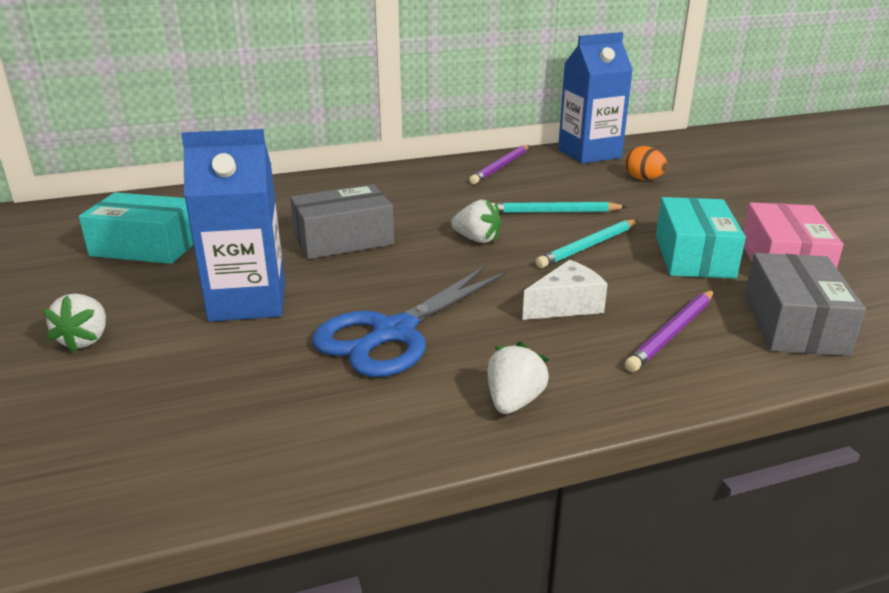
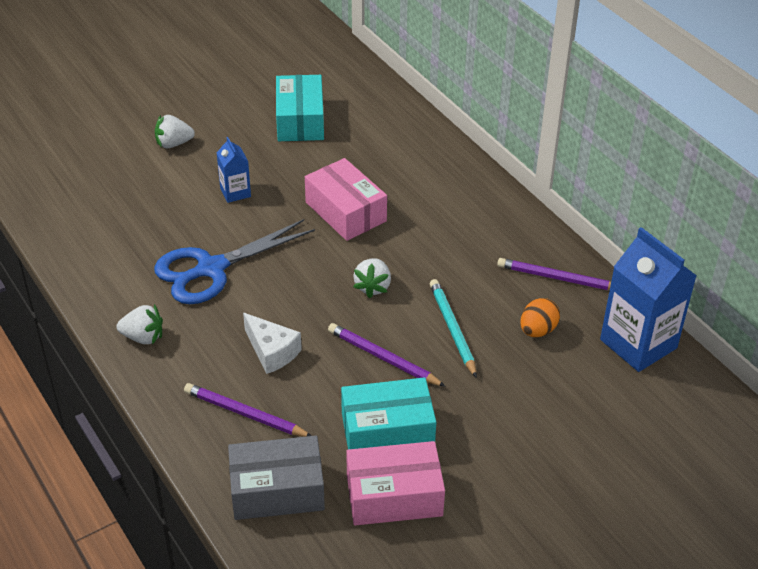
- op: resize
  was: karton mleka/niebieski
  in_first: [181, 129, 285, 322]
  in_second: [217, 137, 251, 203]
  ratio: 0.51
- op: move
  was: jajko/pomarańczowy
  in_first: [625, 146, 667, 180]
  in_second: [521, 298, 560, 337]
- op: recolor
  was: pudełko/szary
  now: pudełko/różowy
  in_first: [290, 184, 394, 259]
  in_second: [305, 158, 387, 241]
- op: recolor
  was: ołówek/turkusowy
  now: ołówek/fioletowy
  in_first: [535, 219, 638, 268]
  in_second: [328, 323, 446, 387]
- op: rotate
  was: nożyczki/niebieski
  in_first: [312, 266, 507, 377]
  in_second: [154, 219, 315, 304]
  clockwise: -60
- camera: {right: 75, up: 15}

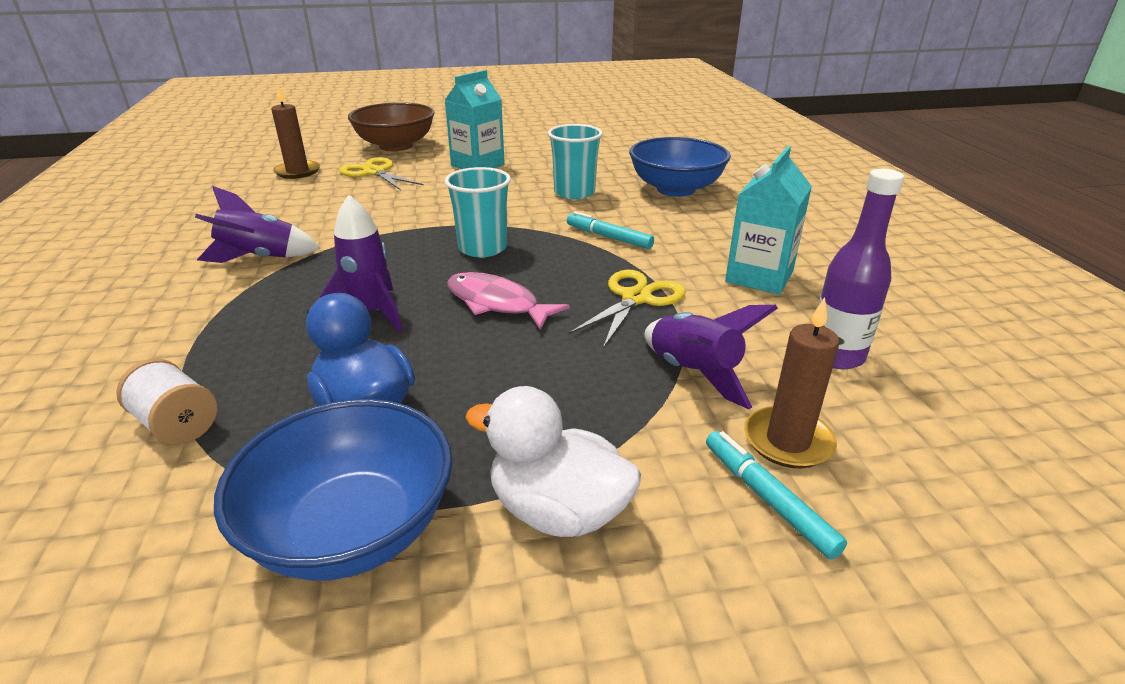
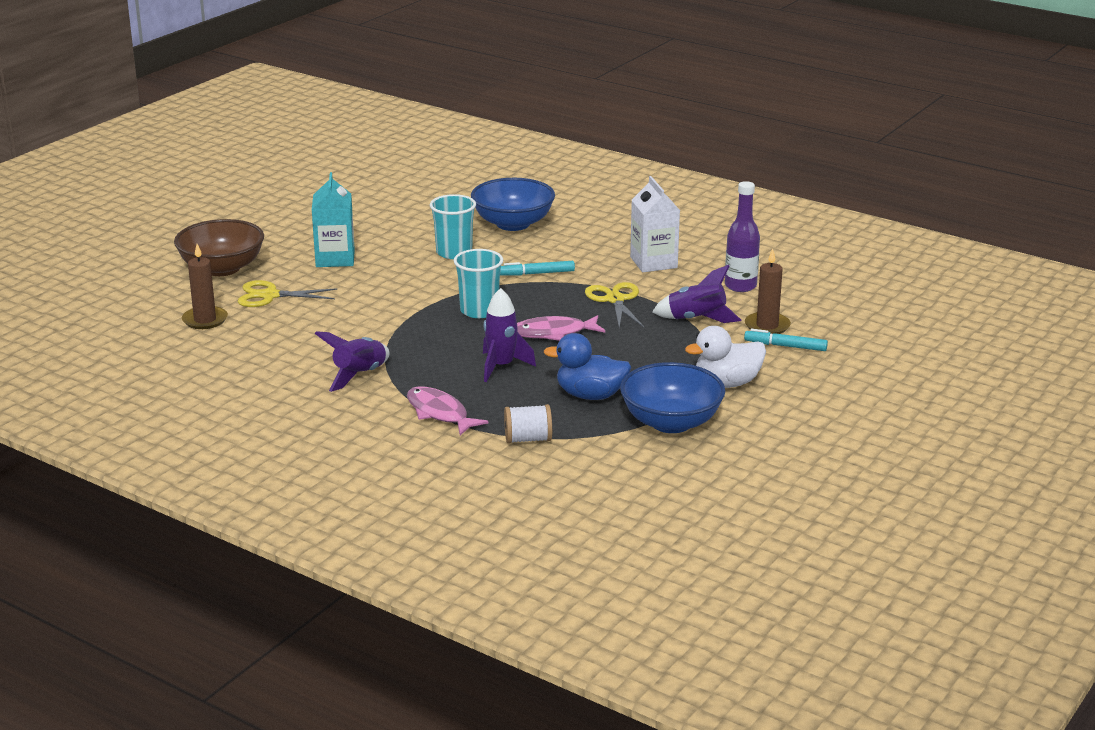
- op: recolor
  was: karton mleka/turkusowy
  now: karton mleka/biały
  in_first: [725, 146, 812, 295]
  in_second: [630, 176, 680, 272]
- op: insert
  now: ryba/różowy
  in_second: [407, 386, 489, 435]
- camera: {right: -45, up: -5}

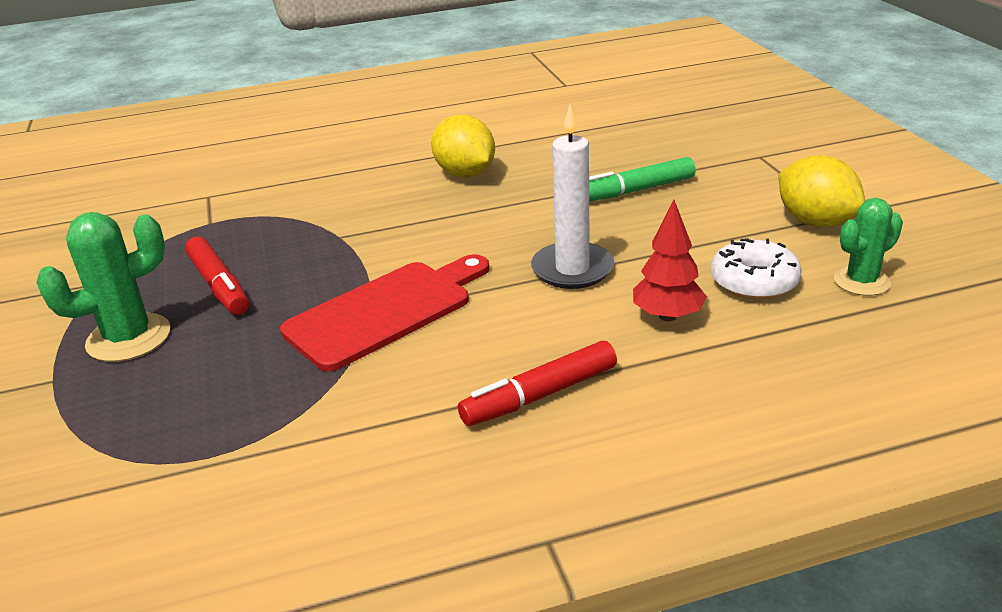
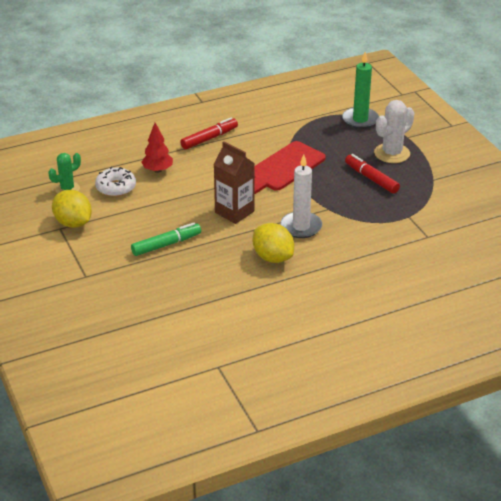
- op: move
  was: świeca/biały
  in_first: [531, 105, 615, 289]
  in_second: [280, 154, 322, 238]
- op: recolor
  was: kaktus/zielony
  now: kaktus/biały
  in_first: [36, 212, 170, 362]
  in_second: [374, 100, 415, 163]
- op: insert
  now: świeca/zielony
  in_second: [342, 52, 379, 129]
- op: insert
  now: karton mleka/brązowy
  in_second: [214, 141, 255, 224]
- camera: {right: 170, up: 5}

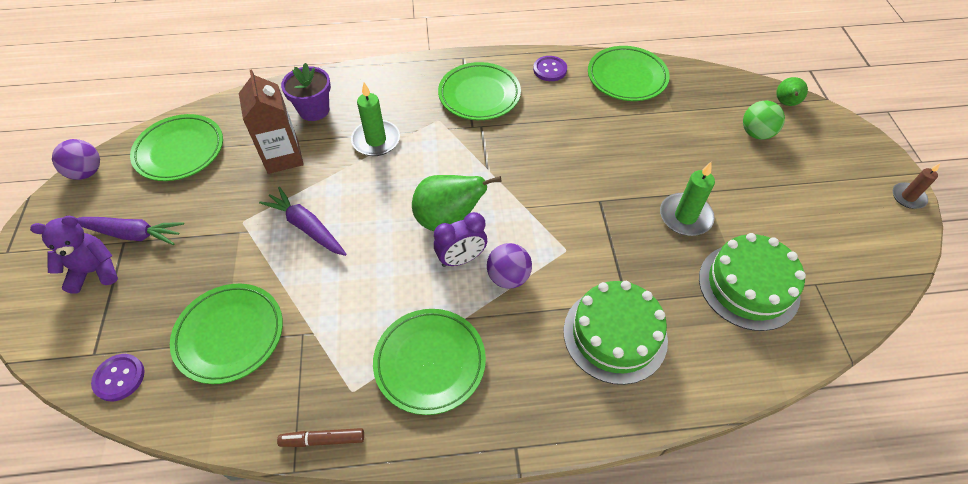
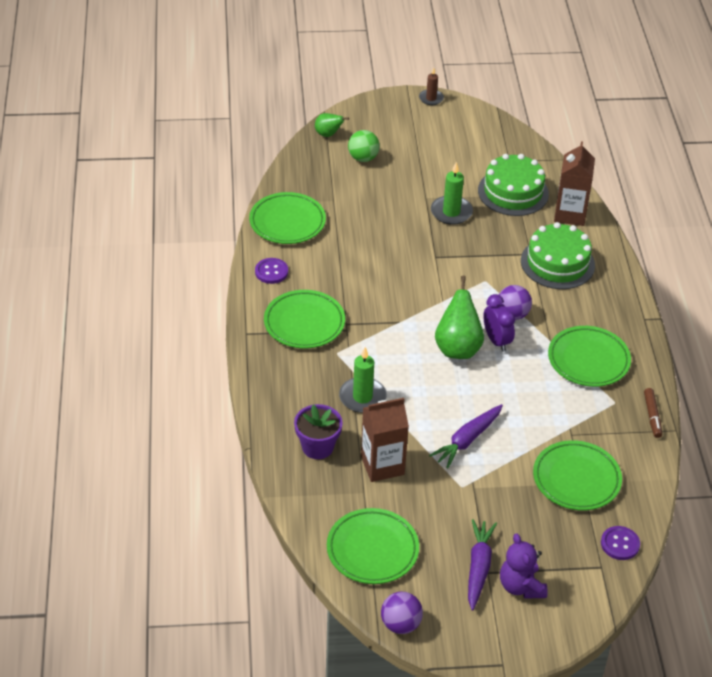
- op: insert
  now: karton mleka/brązowy
  in_second: [554, 141, 595, 226]
- camera: {right: -90, up: -10}

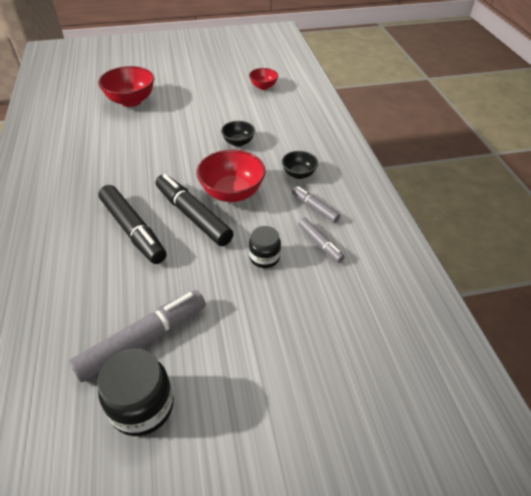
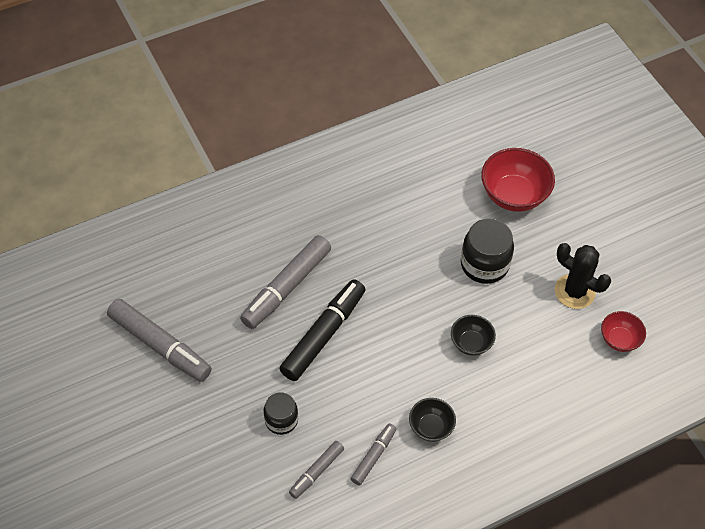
- op: delete
  was: miska/czerwony
  in_first: [196, 150, 266, 202]
- op: recolor
  was: flamaster/czarny
  now: flamaster/szary
  in_first: [98, 185, 167, 264]
  in_second: [240, 235, 331, 329]
- op: move
  was: słoik/czarny
  in_first: [97, 349, 174, 436]
  in_second: [461, 218, 514, 284]
- op: insert
  now: kaktus/czarny
  in_second: [555, 243, 611, 309]
- camera: {right: 75, up: 10}

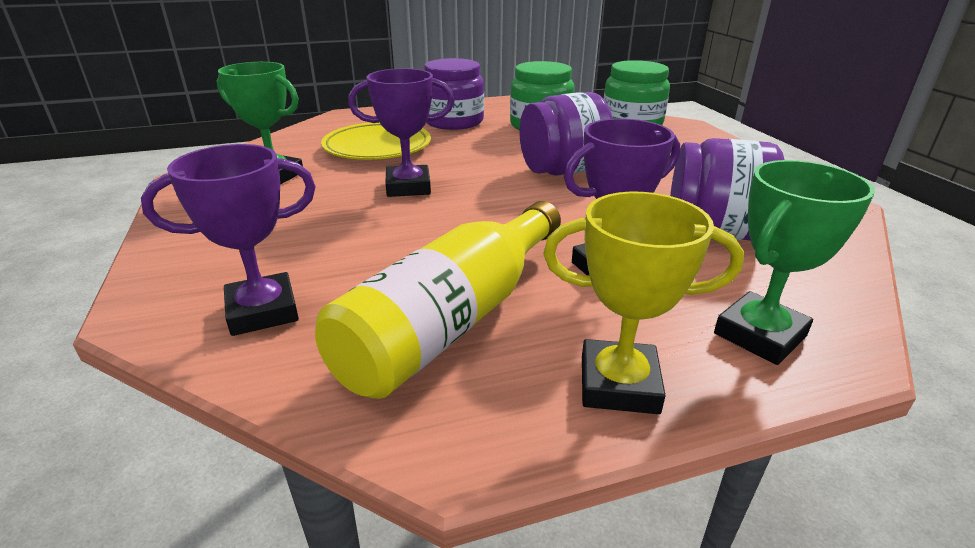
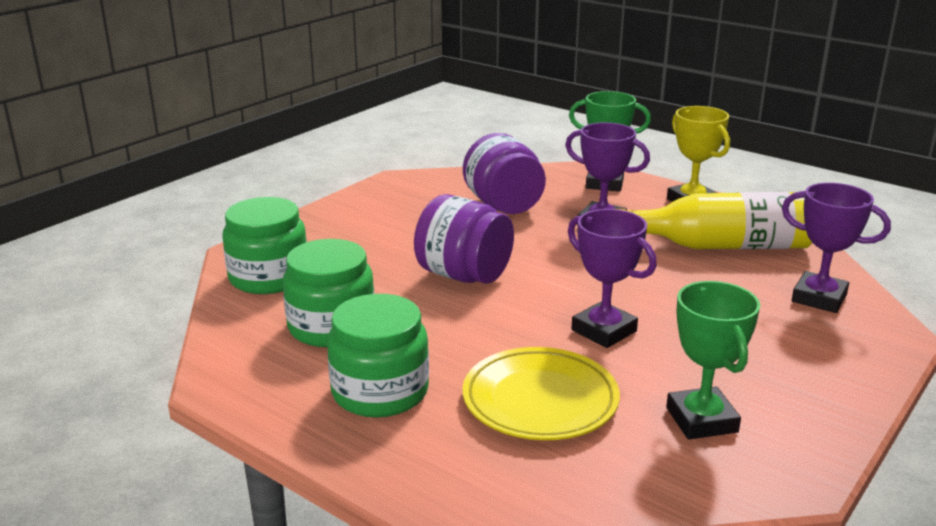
- op: recolor
  was: słoik/fioletowy
  now: słoik/zielony
  in_first: [424, 58, 484, 130]
  in_second: [327, 294, 429, 417]
- camera: {right: -125, up: -5}

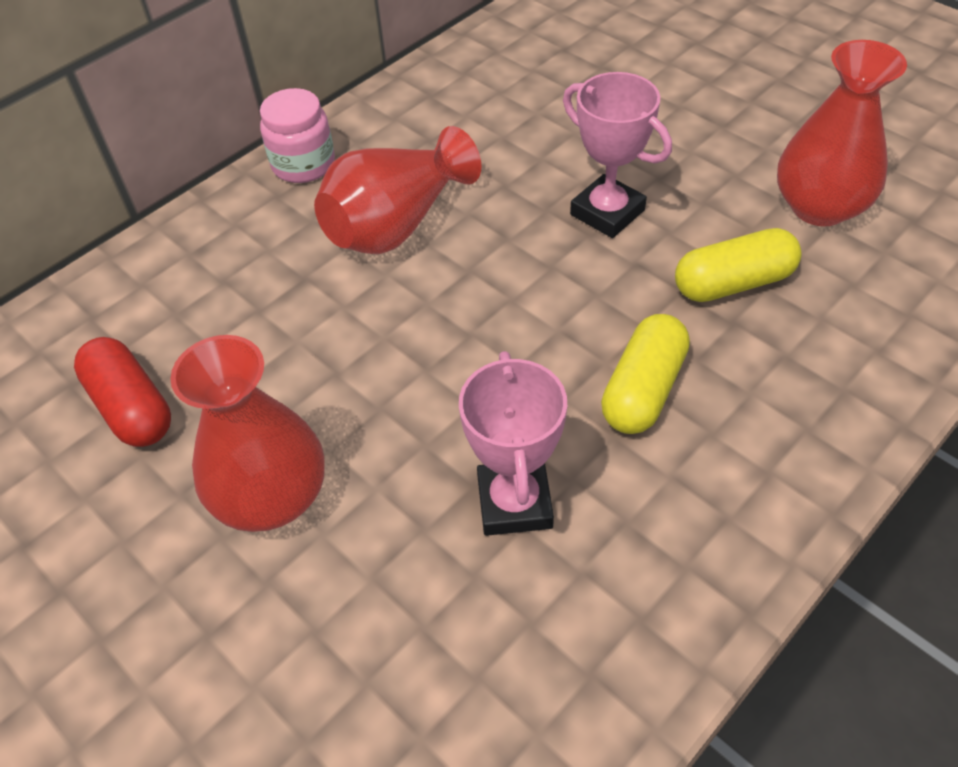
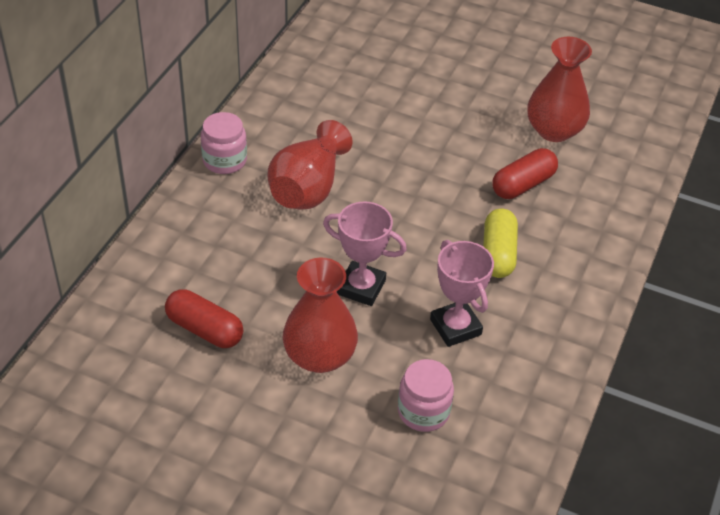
- op: move
  was: puchar/różowy
  in_first: [563, 72, 672, 238]
  in_second: [323, 202, 407, 306]
- op: recolor
  was: kapsułka/żółty
  now: kapsułka/czerwony
  in_first: [675, 228, 801, 302]
  in_second: [492, 148, 558, 199]
- op: insert
  now: słoik/różowy
  in_second: [398, 359, 454, 432]
- camera: {right: -25, up: -5}

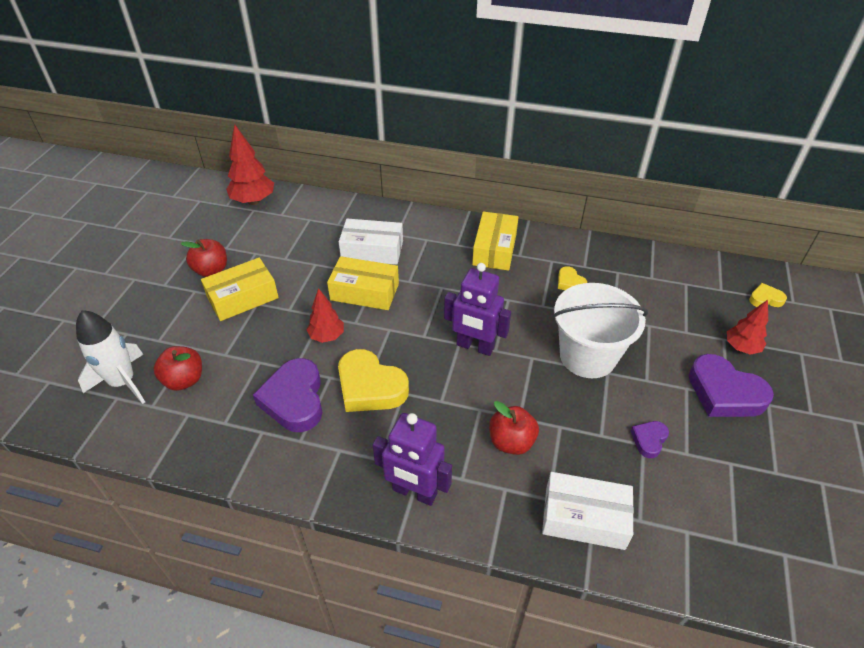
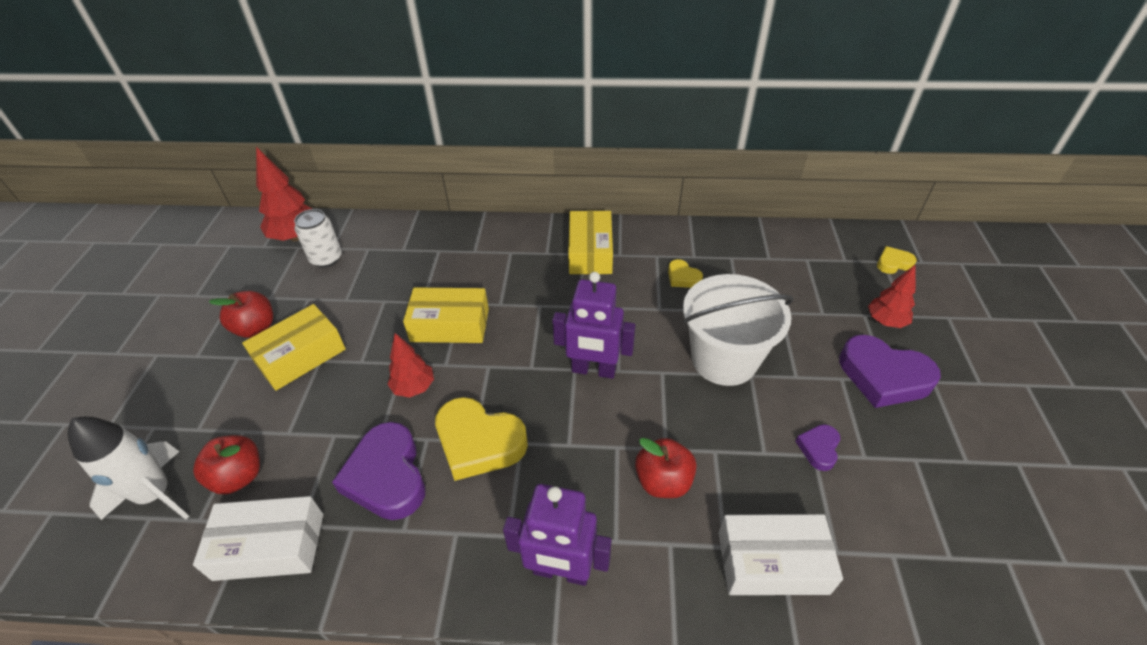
- op: move
  was: pudełko/biały
  in_first: [339, 219, 403, 265]
  in_second: [193, 496, 323, 581]
- op: insert
  now: puszka/biały
  in_second: [294, 209, 342, 268]
- camera: {right: -10, up: 0}

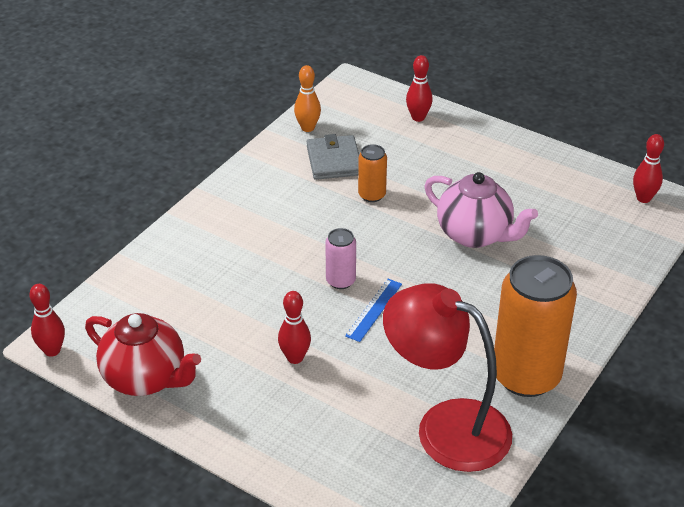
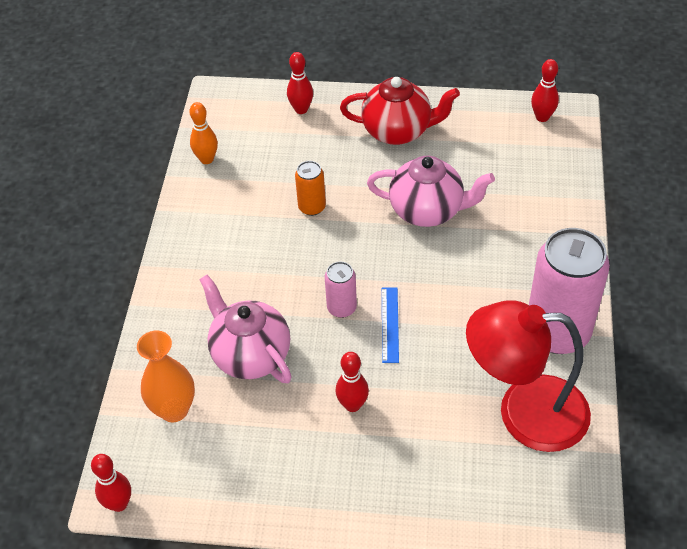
- op: delete
  was: portfel/szary
  in_first: [307, 134, 359, 180]
- op: recolor
  was: puszka/pomarańczowy
  now: puszka/różowy
  in_first: [494, 255, 577, 397]
  in_second: [529, 228, 610, 354]
- op: move
  was: imbryk/czerwony
  in_first: [85, 313, 201, 396]
  in_second: [340, 77, 460, 145]
- op: insert
  now: imbryk/różowy
  in_second: [199, 275, 292, 383]
- op: insert
  now: wazon/pomarańczowy
  in_second: [137, 330, 195, 422]
- camera: {right: -25, up: 10}

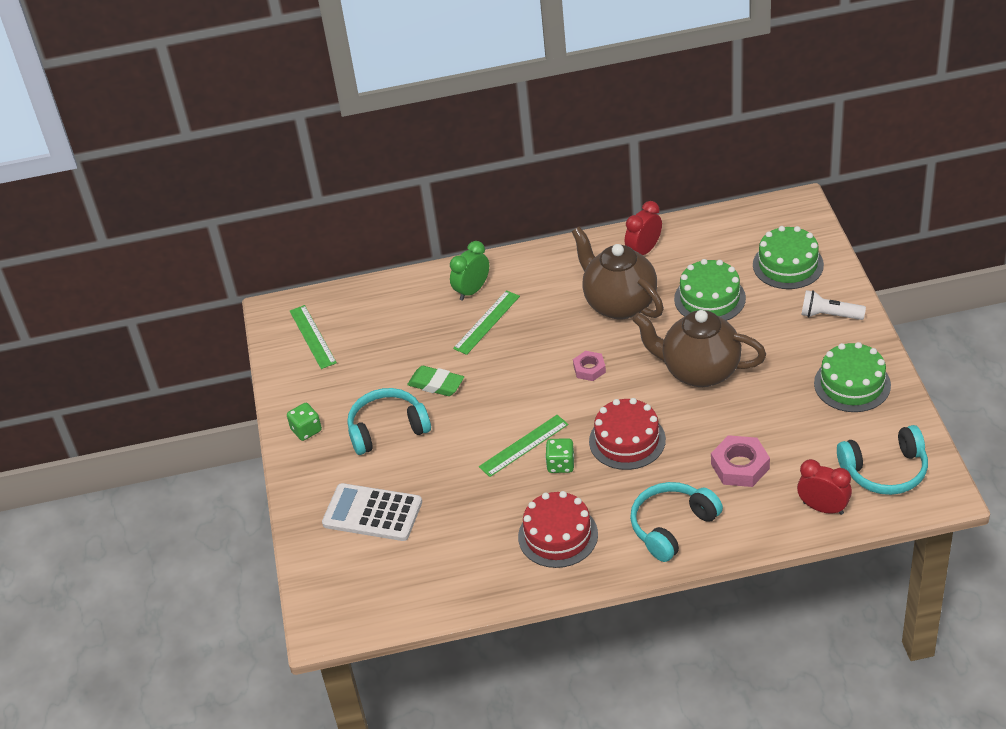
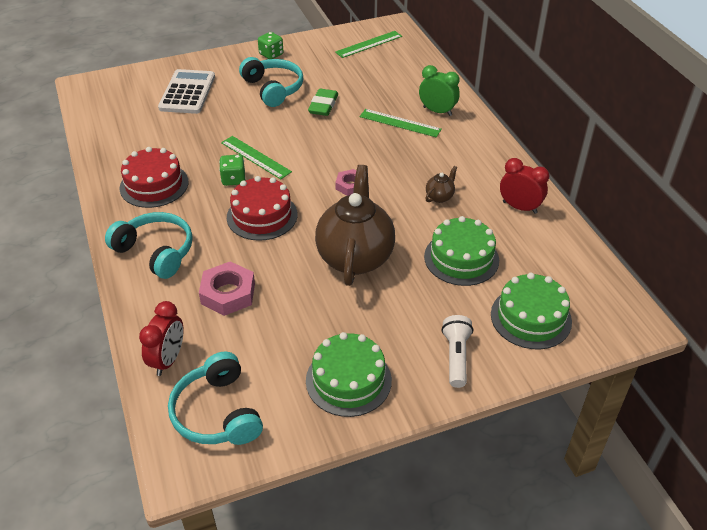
- op: resize
  was: imbryk/brązowy
  in_first: [572, 227, 664, 319]
  in_second: [425, 166, 457, 203]
  ratio: 0.4
- camera: {right: 75, up: 0}

